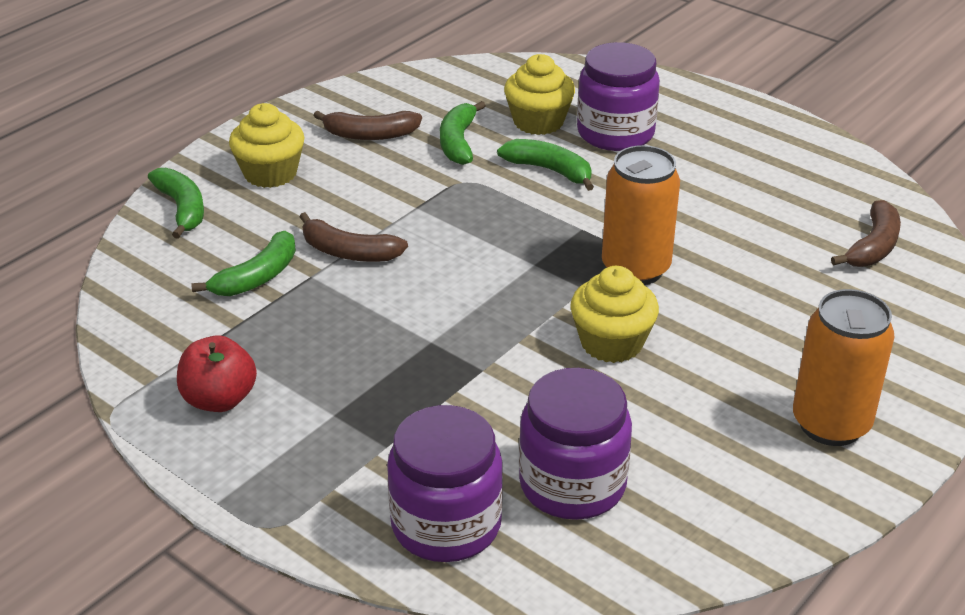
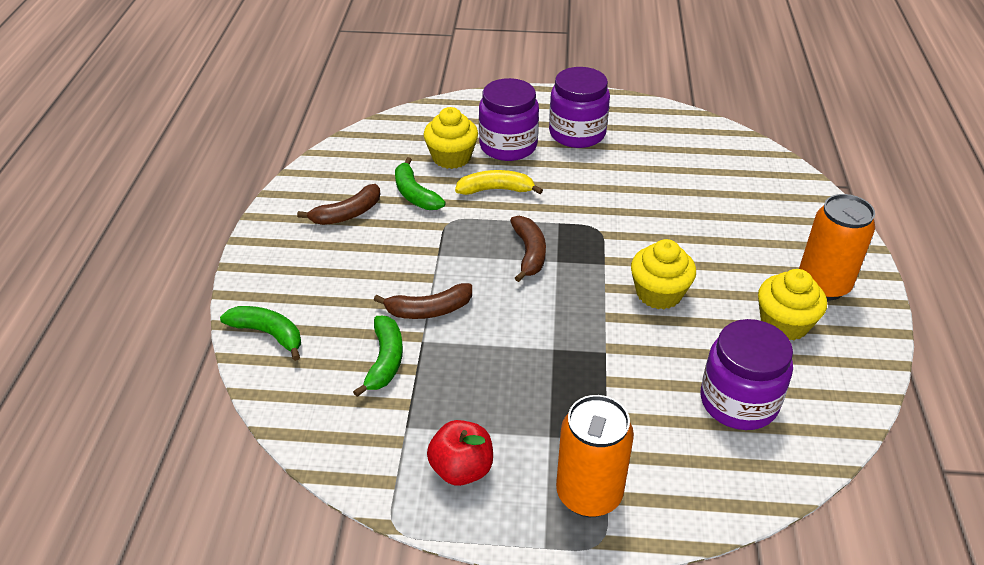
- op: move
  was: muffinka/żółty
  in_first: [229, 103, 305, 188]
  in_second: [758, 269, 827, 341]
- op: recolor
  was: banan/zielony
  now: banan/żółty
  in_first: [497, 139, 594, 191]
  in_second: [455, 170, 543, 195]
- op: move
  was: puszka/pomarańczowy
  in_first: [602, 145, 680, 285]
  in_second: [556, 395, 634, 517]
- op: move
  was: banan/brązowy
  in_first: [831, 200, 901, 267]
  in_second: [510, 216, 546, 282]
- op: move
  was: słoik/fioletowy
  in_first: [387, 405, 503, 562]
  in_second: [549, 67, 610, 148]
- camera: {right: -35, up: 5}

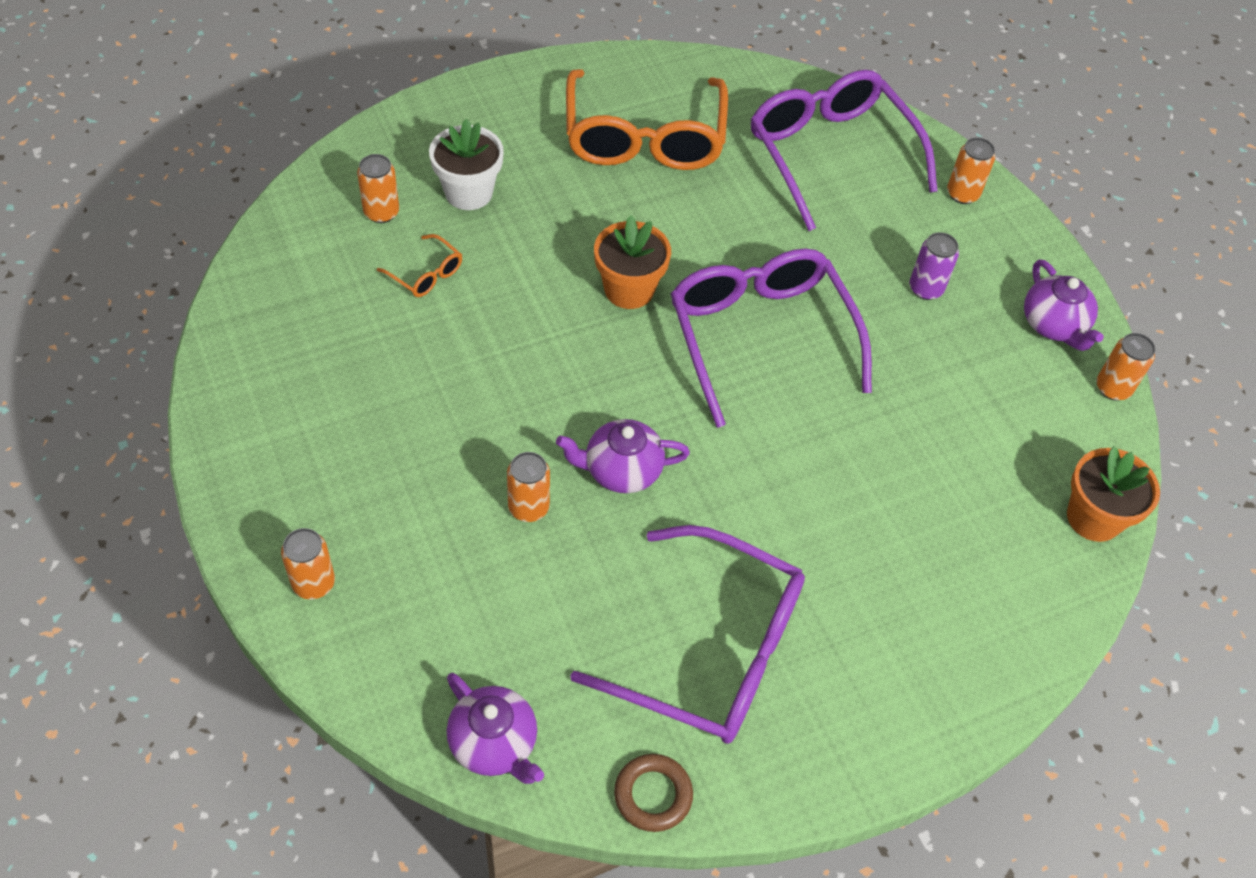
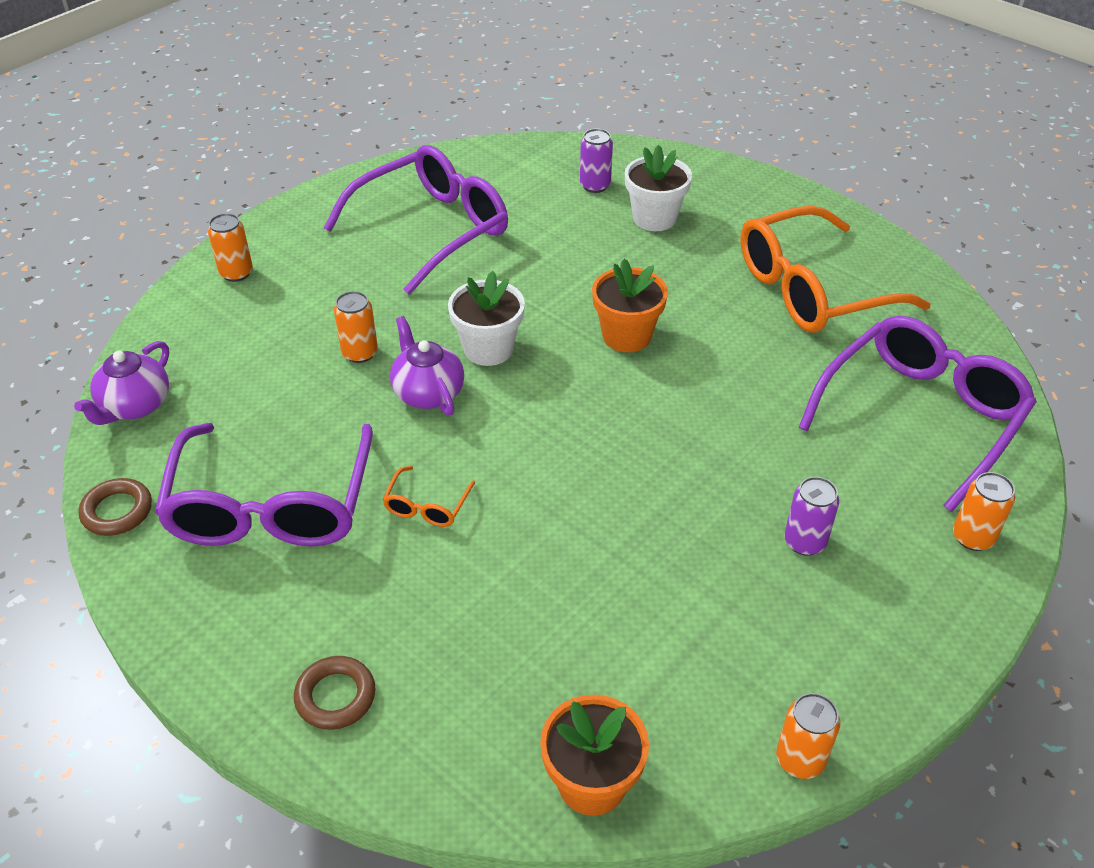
- op: recolor
  was: puszka/pomarańczowy
  now: puszka/fioletowy
  in_first: [357, 154, 399, 223]
  in_second: [580, 129, 613, 193]
- op: move
  was: okulary/pomarańczowy
  in_first: [377, 234, 462, 297]
  in_second: [382, 466, 475, 527]
- op: move
  was: okulary/fioletowy
  in_first: [671, 249, 872, 428]
  in_second: [324, 145, 508, 295]
- op: delete
  was: imbryk/fioletowy
  in_first: [1024, 259, 1104, 351]
- op: insert
  now: doniczka/biały
  in_second: [448, 271, 525, 366]
- op: insert
  now: pierścień/brązowy
  in_second: [294, 656, 376, 730]
- camera: {right: 70, up: -10}

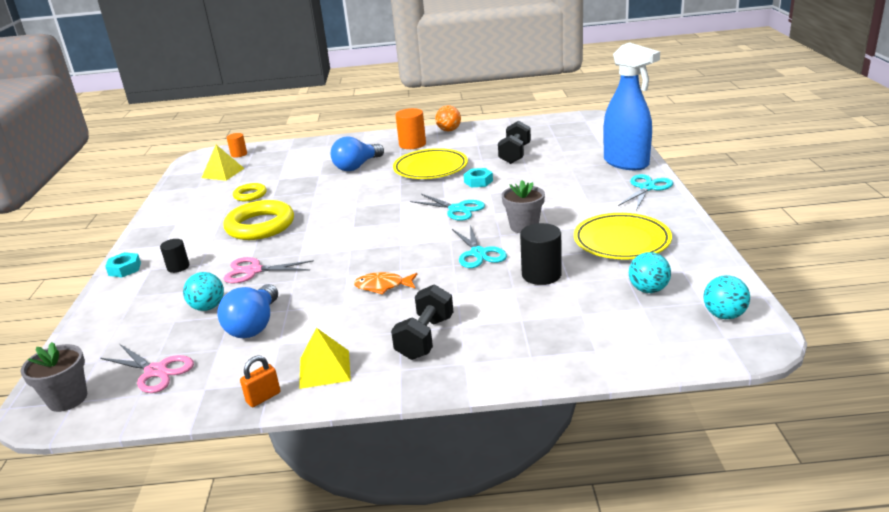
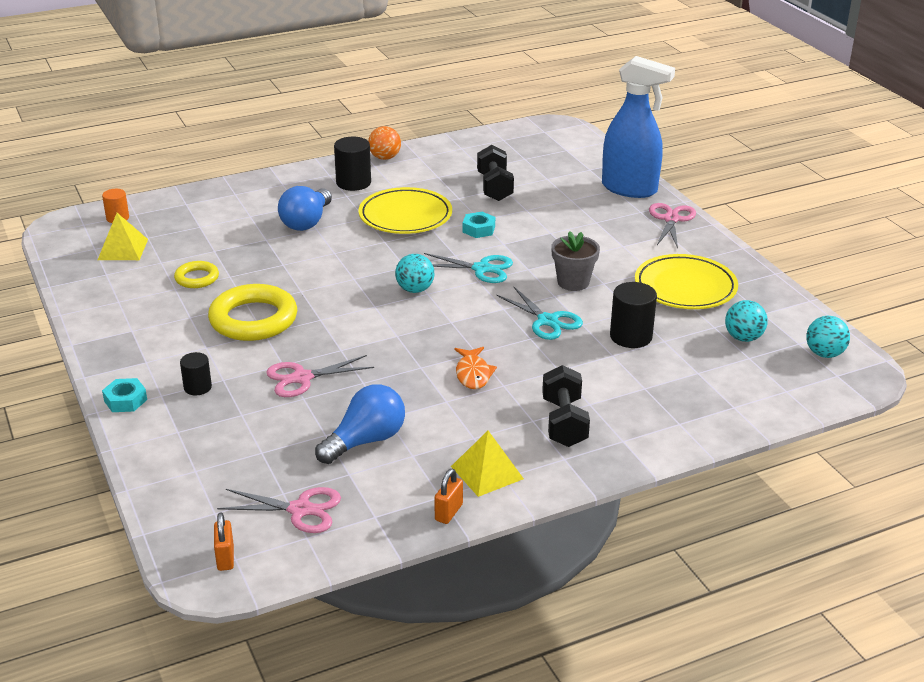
- op: recolor
  was: walec/pomarańczowy
  now: walec/czarny
  in_first: [396, 108, 426, 149]
  in_second: [334, 137, 371, 191]
- op: recolor
  was: nożyczki/turkusowy
  now: nożyczki/różowy
  in_first: [618, 174, 673, 210]
  in_second: [649, 203, 696, 248]
- op: move
  was: piłka/turkusowy
  in_first: [183, 272, 224, 311]
  in_second: [395, 254, 434, 293]
- op: rotate
  was: ryba/pomarańczowy
  in_first: [354, 272, 418, 294]
  in_second: [455, 347, 497, 389]
  clockwise: -75
- op: rotate
  was: żarówka/niebieski
  in_first: [217, 284, 278, 338]
  in_second: [315, 384, 405, 464]
  clockwise: -120
- op: replace
  was: doniczka/szary
  now: kłódka/pomarańczowy
  in_first: [20, 342, 87, 412]
  in_second: [214, 513, 234, 571]
- camera: {right: -25, up: 5}

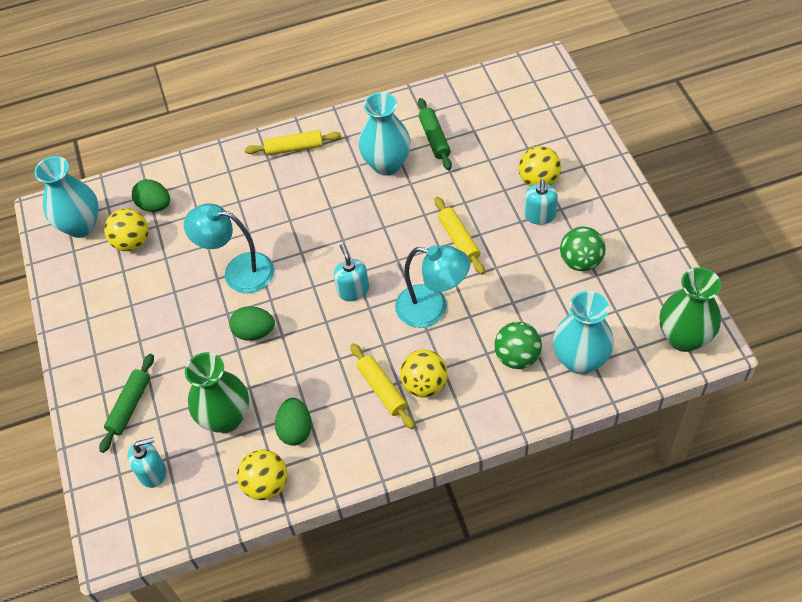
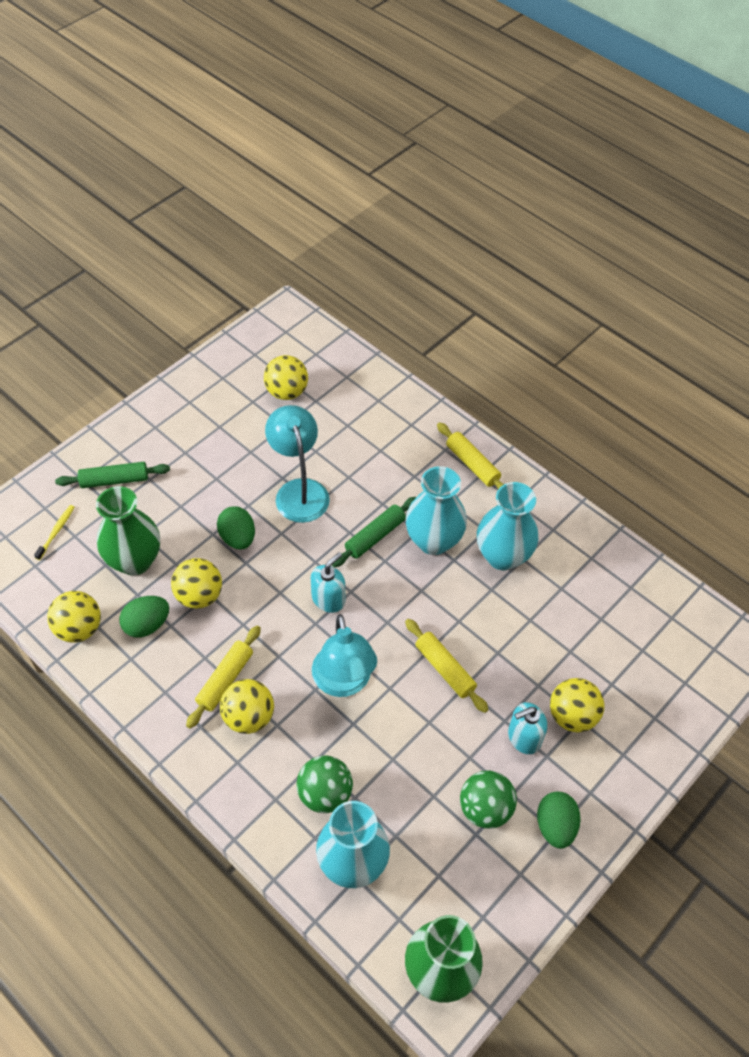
- op: move
  was: wałek do ciasta/zielony
  in_first: [418, 98, 452, 170]
  in_second: [332, 497, 416, 567]
- op: move
  was: wazon/turkusowy
  in_first: [34, 156, 99, 238]
  in_second: [406, 466, 467, 555]
- op: move
  was: jajko/zielony
  in_first: [132, 179, 170, 212]
  in_second: [537, 792, 581, 849]
- op: rotate
  was: wałek do ciasta/żółty
  in_first: [435, 197, 485, 275]
  in_second: [405, 619, 489, 713]
  clockwise: -75
- op: replace
  was: dozownik mydła/turkusowy
  now: szczoteczka do zębów/żółty
  in_first: [128, 437, 166, 488]
  in_second: [34, 505, 74, 560]
- op: insert
  now: piłka/żółty
  in_second: [171, 558, 222, 609]
- camera: {right: 55, up: 0}

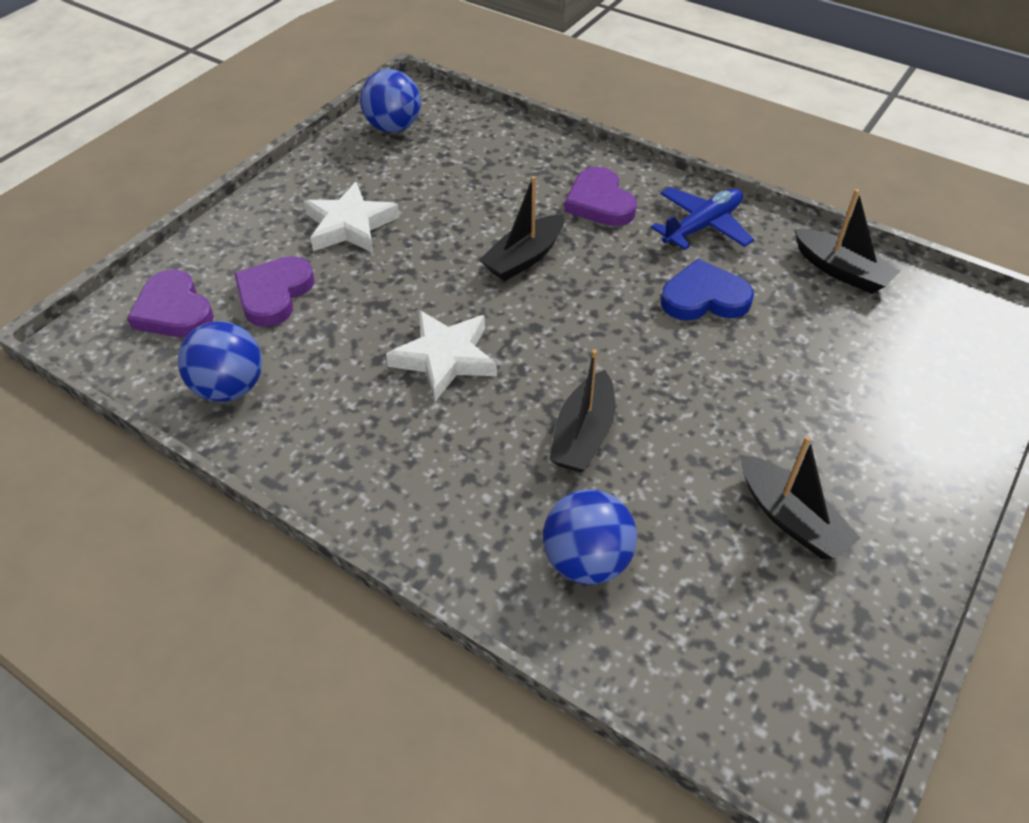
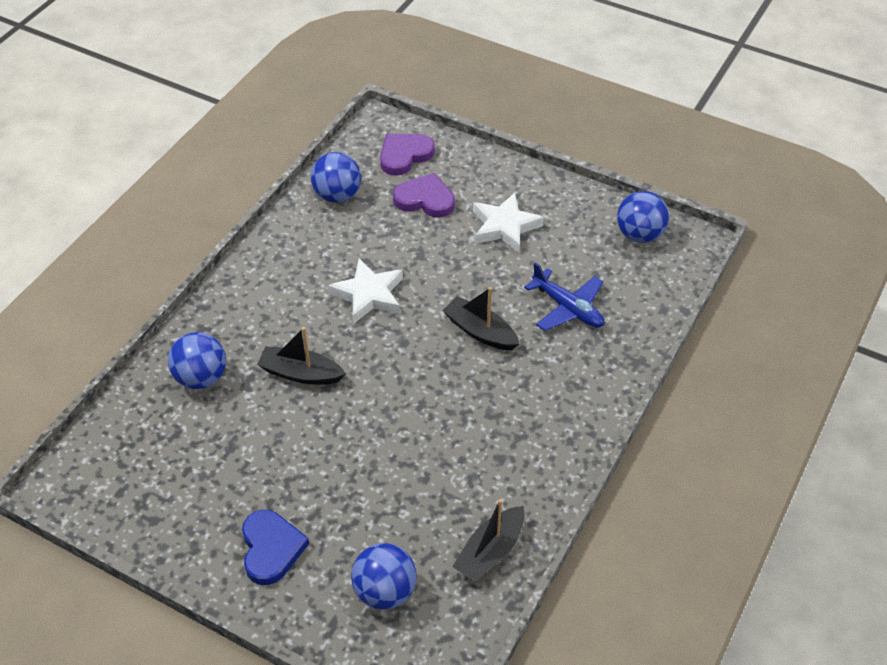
- op: delete
  was: serce/fioletowy
  in_first: [564, 167, 637, 226]
- op: move
  was: samolot/niebieski
  in_first: [651, 187, 754, 250]
  in_second: [524, 262, 604, 331]
- op: move
  was: serce/niebieski
  in_first: [661, 259, 754, 321]
  in_second: [242, 510, 309, 585]
- op: delete
  was: łódka/czarny
  in_first: [741, 436, 861, 559]
- op: insert
  now: piłka/niebieski
  in_second: [351, 543, 417, 610]
- camera: {right: 85, up: 0}

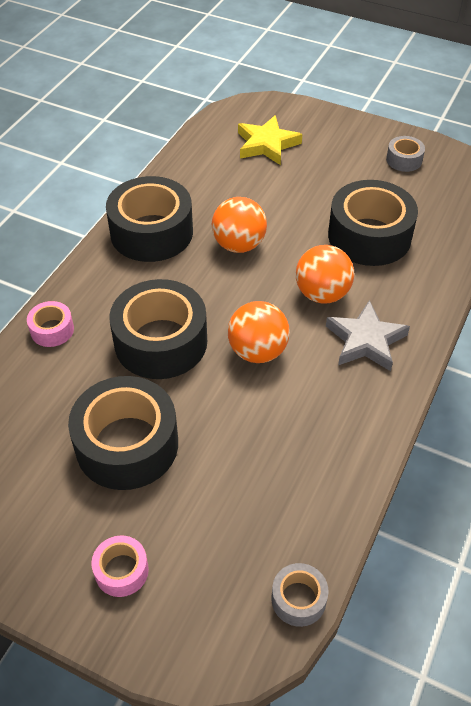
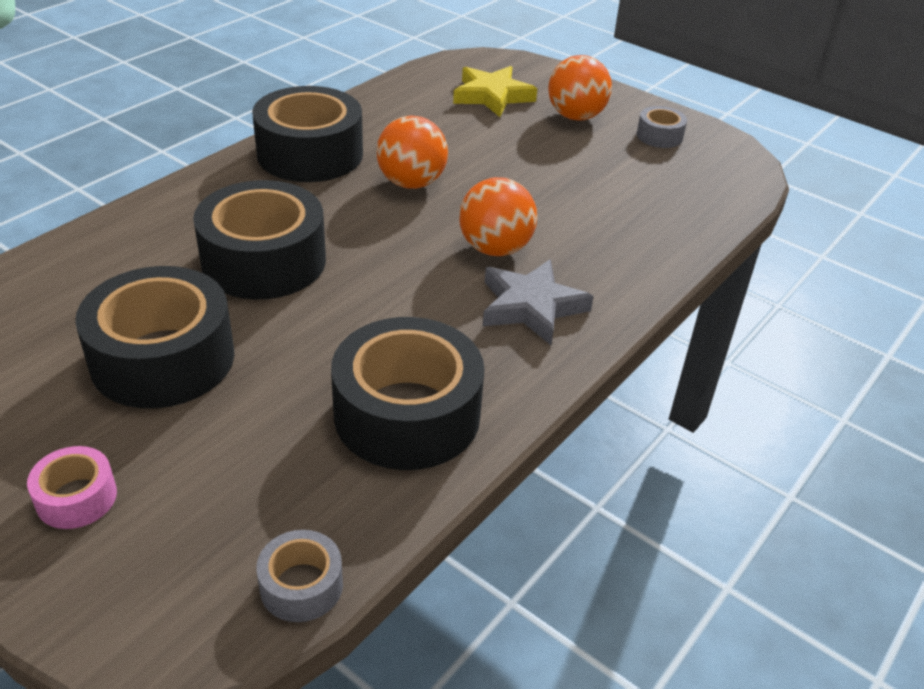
- op: move
  was: taśma klejąca/czarny
  in_first: [328, 180, 418, 266]
  in_second: [331, 317, 485, 470]
- op: delete
  was: taśma klejąca/różowy
  in_first: [27, 301, 74, 347]
- op: move
  was: piłka/pomarańczowy
  in_first: [228, 301, 290, 363]
  in_second: [548, 55, 612, 121]
- camera: {right: 10, up: -10}

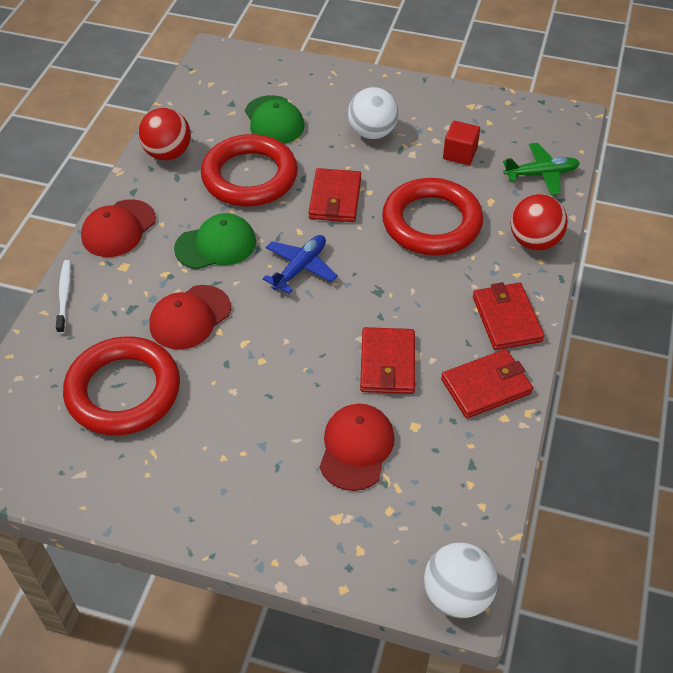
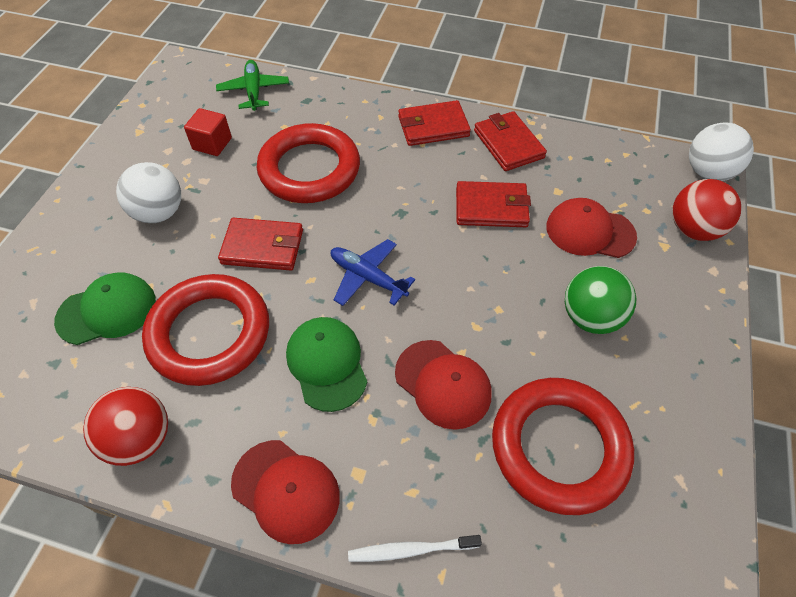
- op: move
  was: piłka/czerwony
  in_first: [511, 194, 568, 251]
  in_second: [672, 179, 741, 241]
- op: insert
  now: piłka/zielony
  in_second: [565, 266, 637, 334]
- camera: {right: -90, up: 5}

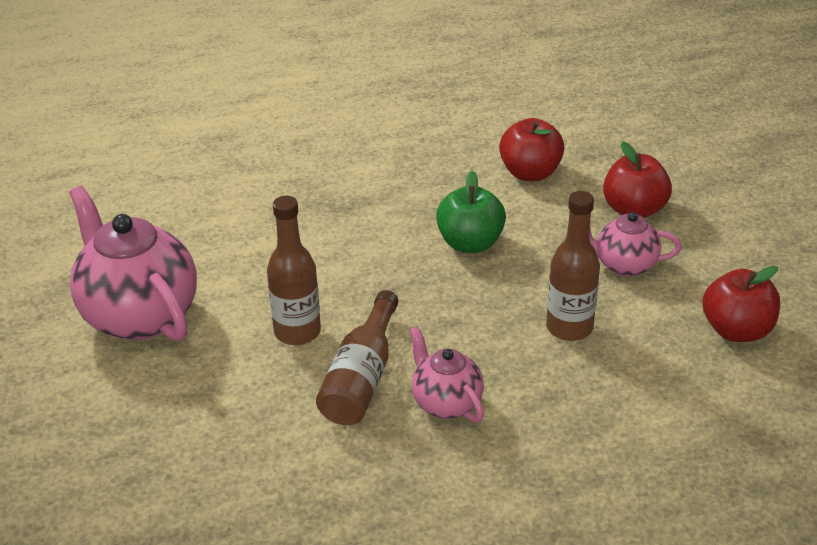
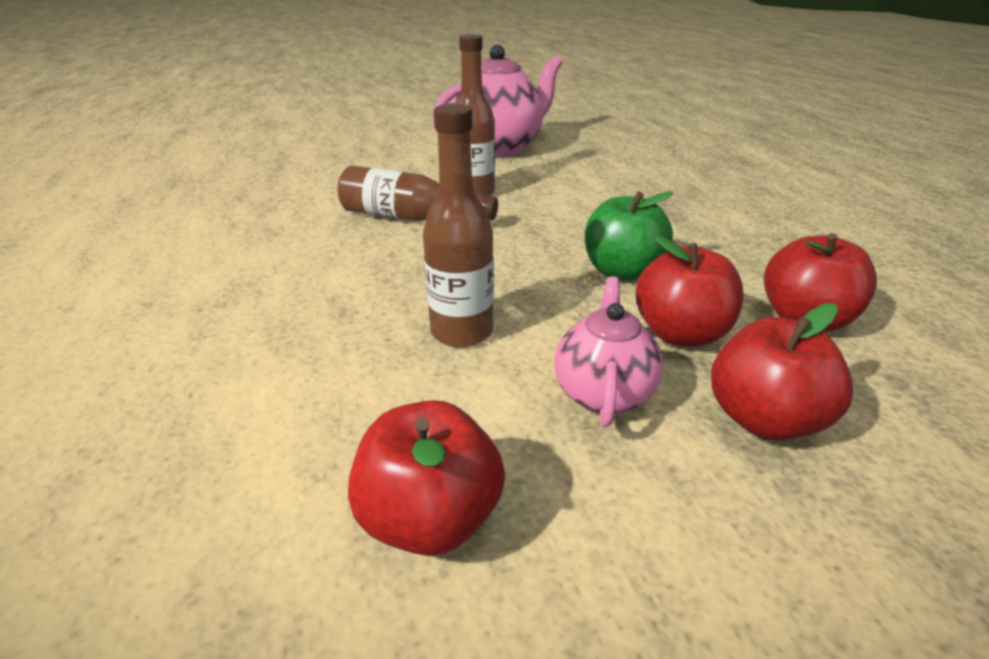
- op: delete
  was: imbryk/różowy
  in_first: [409, 326, 484, 423]
- op: insert
  now: jabłko/czerwony
  in_second: [636, 235, 744, 347]
- camera: {right: 90, up: -5}

